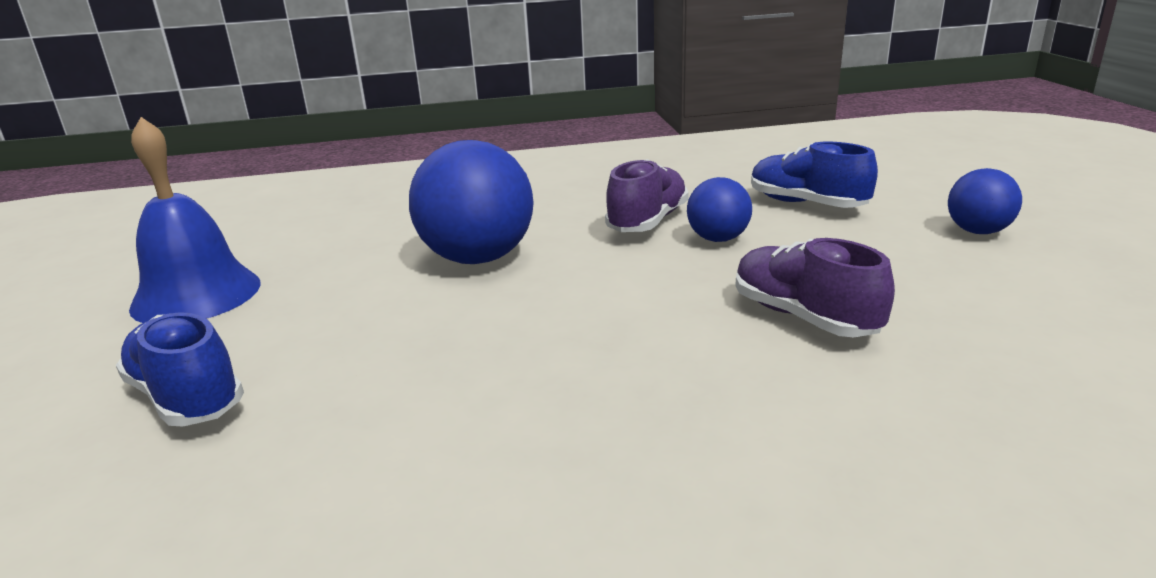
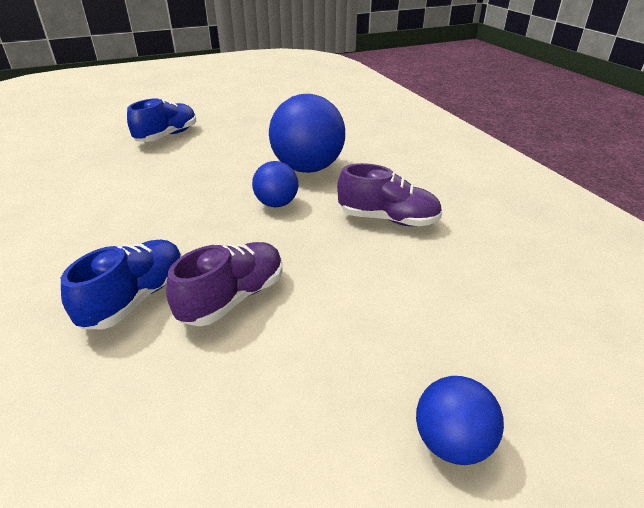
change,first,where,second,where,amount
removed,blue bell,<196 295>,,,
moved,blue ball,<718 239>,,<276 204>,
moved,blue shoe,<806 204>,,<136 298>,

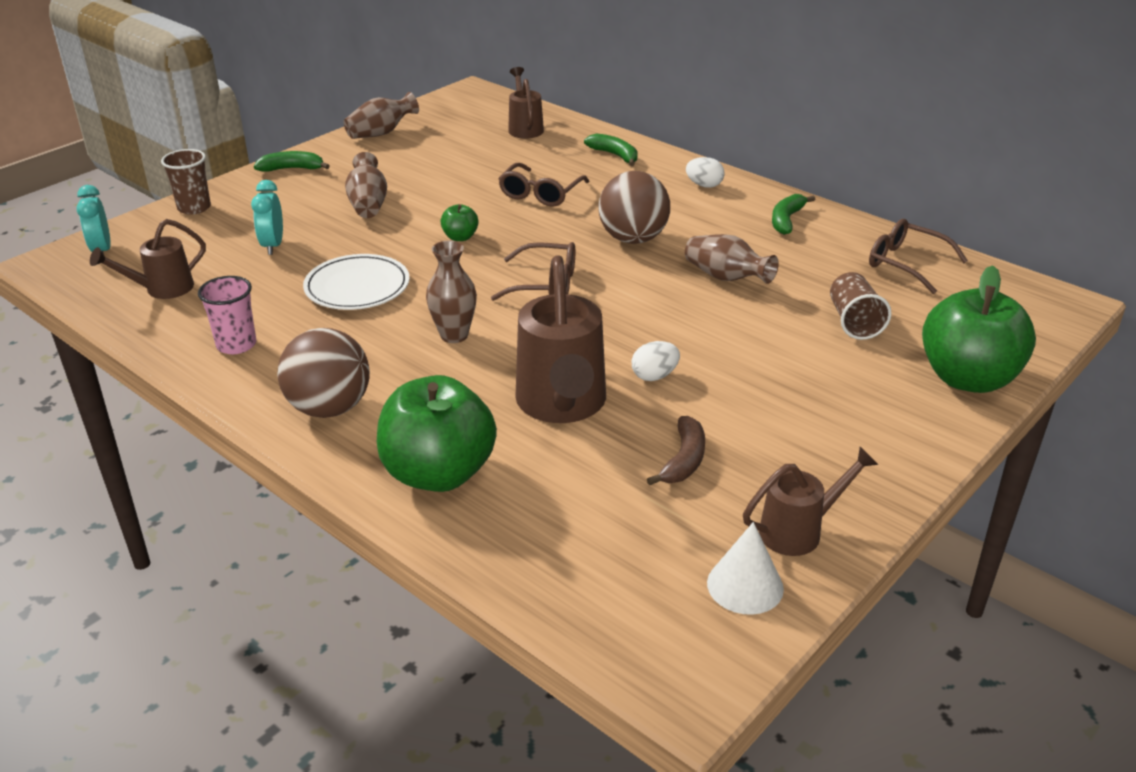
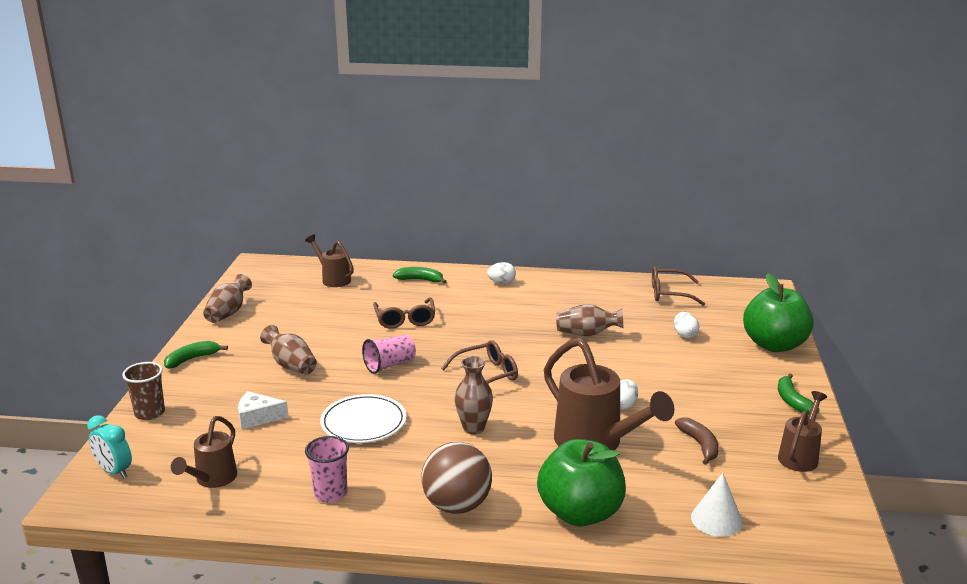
change,first,where,second,where,amount
replaced,turquoise clock,<273 245>,white cheese,<258 417>,
replaced,green apple,<460 237>,pink cup,<390 365>,
removed,brown ball,<633 239>,,,
moved,white cone,<745 585>,,<716 519>,
moved,green banana,<786 220>,,<792 401>,
replaced,brown cup,<854 322>,white egg,<685 335>,

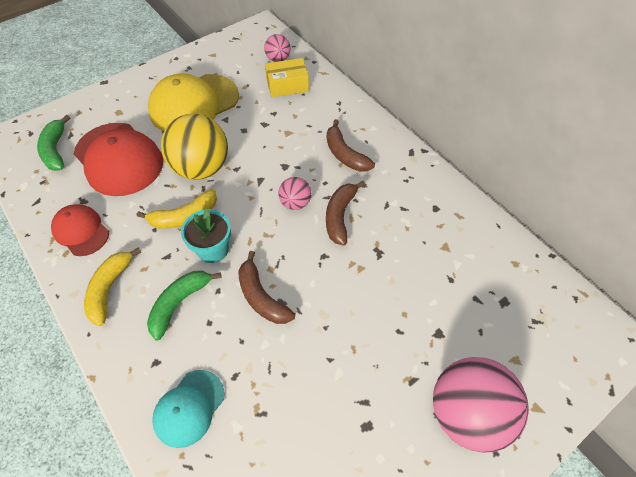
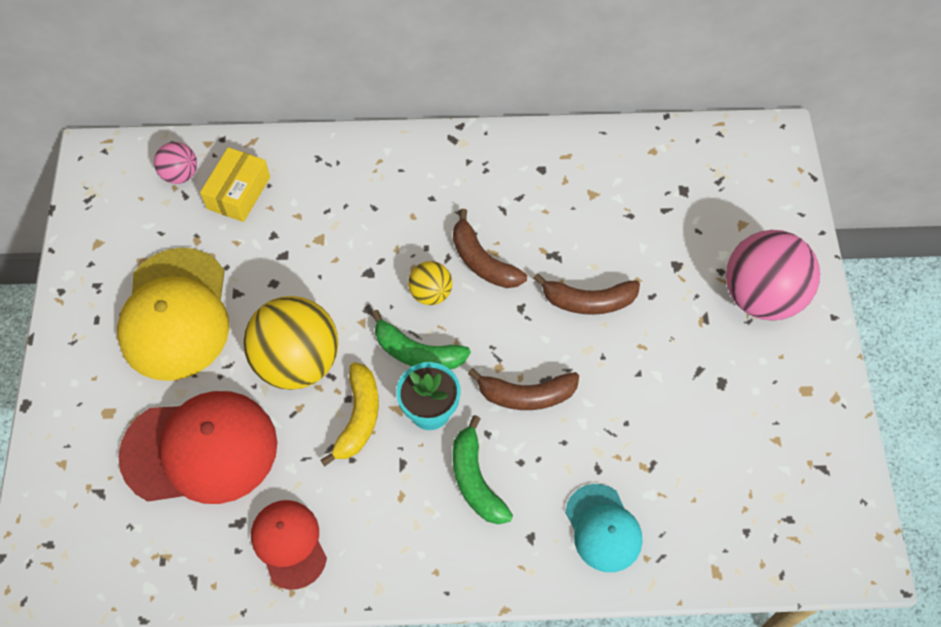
change,first,where,second,where,amount
moved,green banana,<56 150>,,<417 352>,
turned,red cap,<81 231>,,<289 544>,75 degrees clockwise
removed,yellow banana,<110 289>,,,
recoloured,pink ball,<295 203>,yellow ball,<431 293>,
moved,brown banana,<345 154>,,<588 301>,

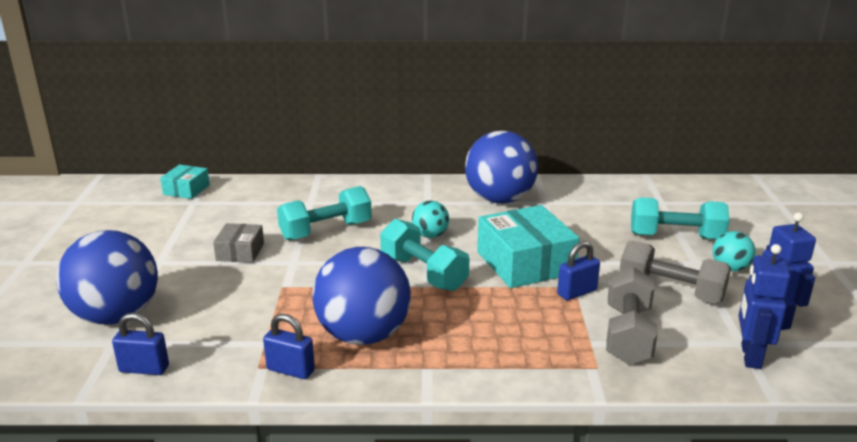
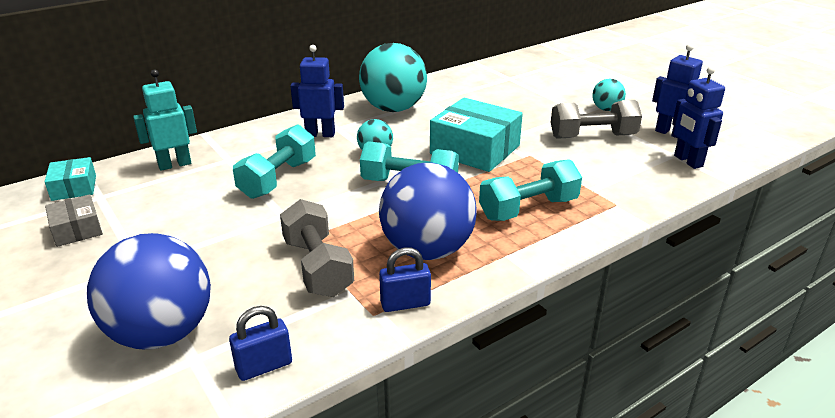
change,first,where,second,where,amount
moved,grey box,<240 252>,,<77 229>,
recoloured,blue ball,<499 199>,turquoise ball,<393 109>,
removed,blue padlock,<577 292>,,,
moved,grey dumbbell,<628 334>,,<318 267>,
moved,turquoise dumbbell,<675 236>,,<528 209>,
added,,,turquoise robot,<174 164>,
added,,,blue robot,<320 134>,

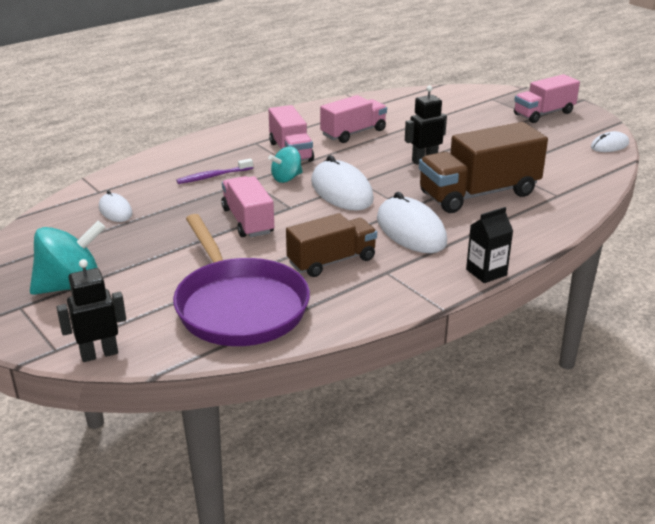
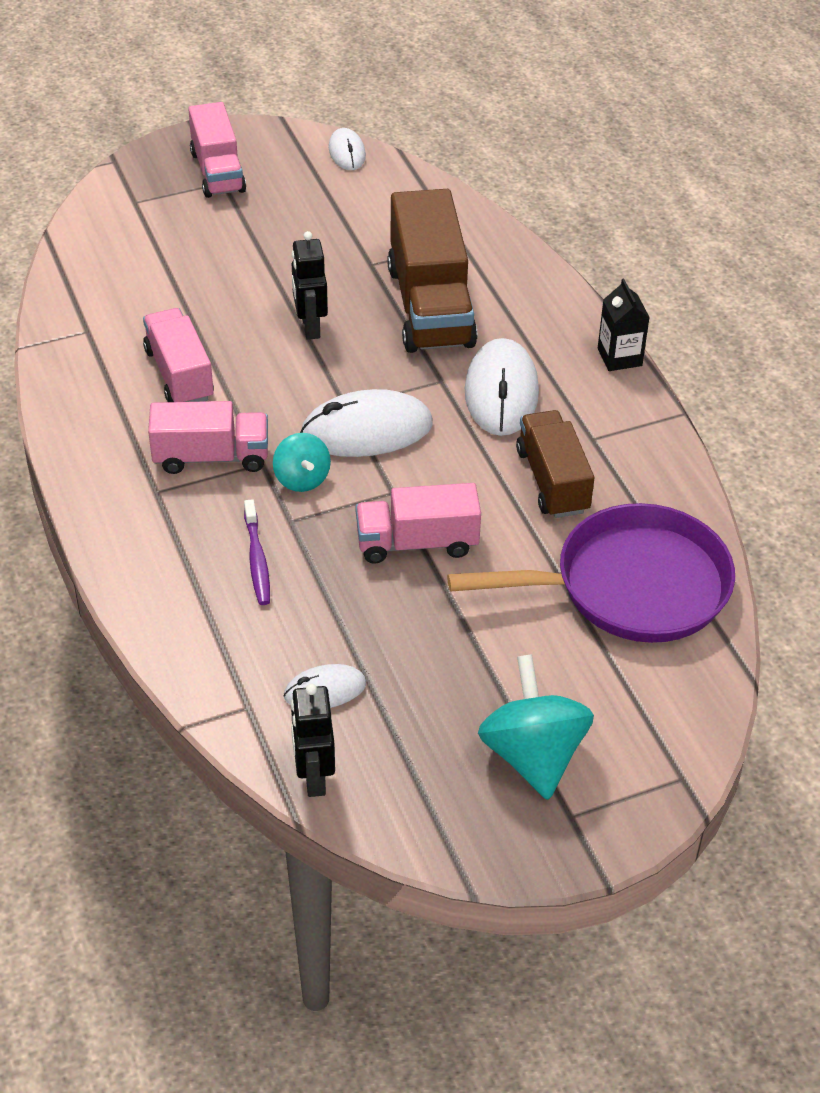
change,first,where,second,where,amount
moved,black robot,<99 354>,,<314 777>,
turned,white mouse,<410 230>,,<501 392>,75 degrees counterclockwise

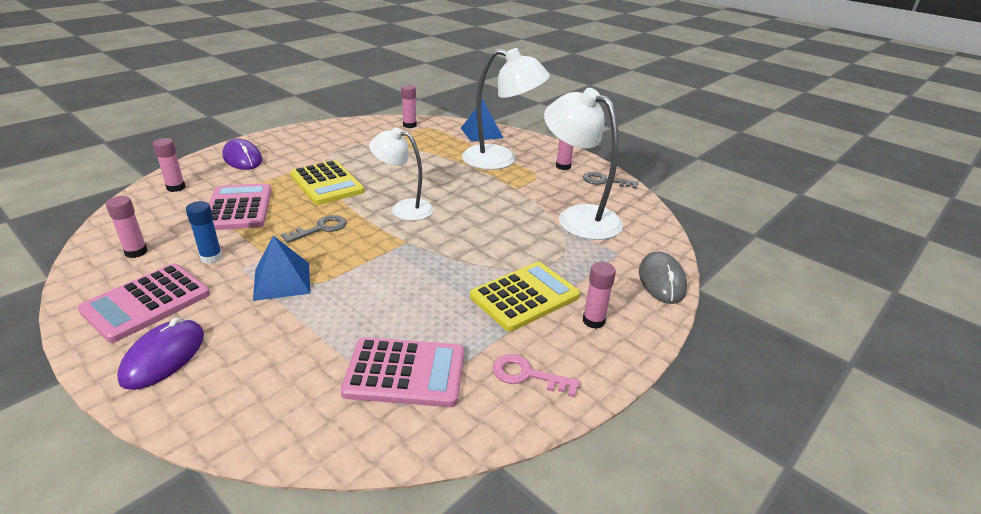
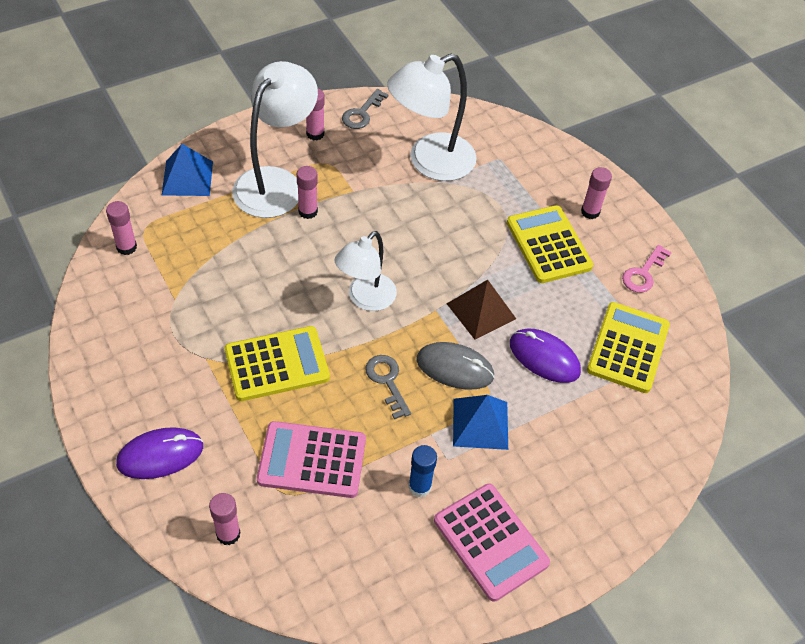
change,first,where,second,where,amount
moved,pink glue stick,<136 252>,,<308 211>,
moved,purple mouse,<163 357>,,<544 357>,
recoloured,pink calculator,<405 373>,yellow calculator,<628 348>,
moved,grey mouse,<661 280>,,<455 368>,
added,,,brown pyramid,<481 311>,

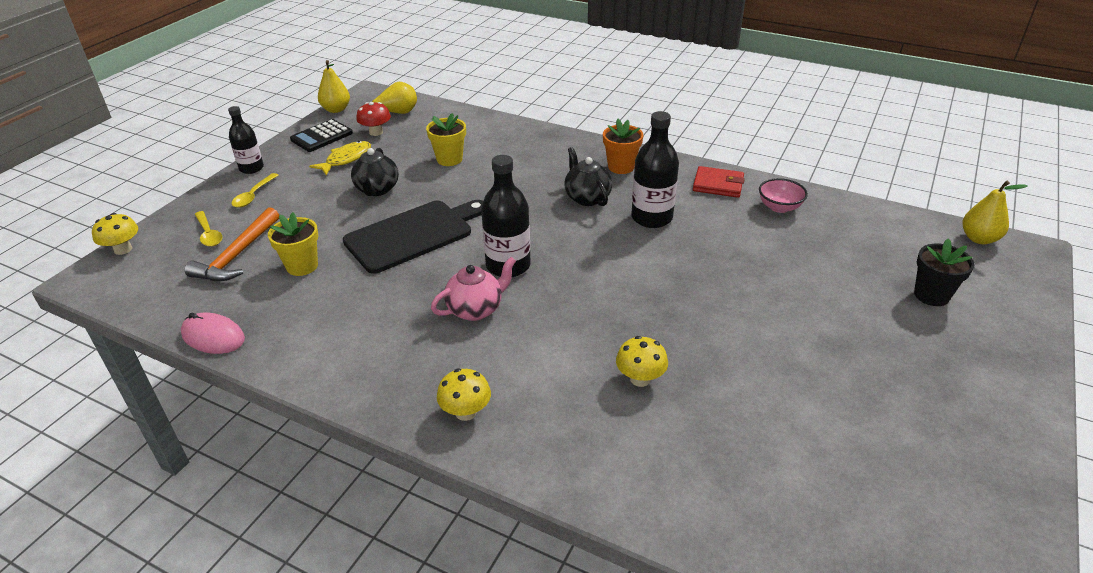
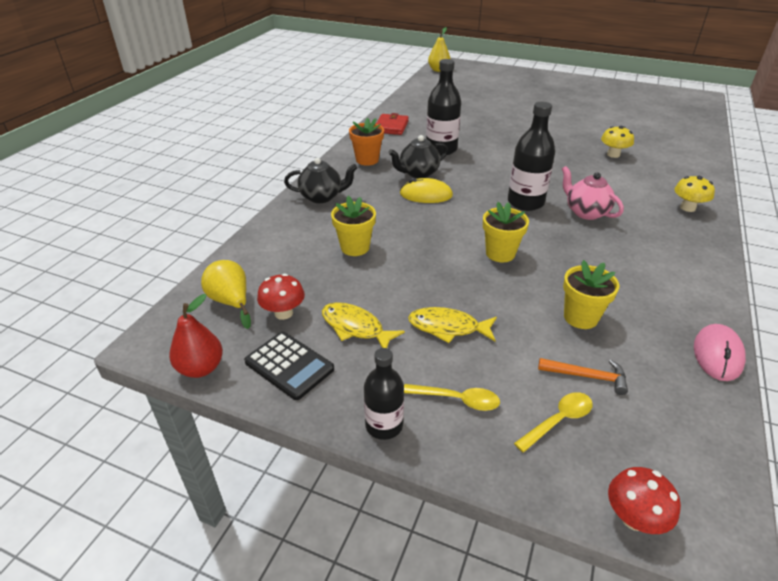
change,first,where,second,where,amount
recoloured,yellow mushroom,<123 249>,red mushroom,<634 518>,
resized,orange hammer,<237 255>,,<587 376>,x0.61
recoloured,yellow pear,<336 109>,red pear,<201 368>,
replaced,black cutting board,<413 234>,yellow flower pot,<500 253>,
moved,black teapot,<377 190>,,<322 197>,
removed,pink bowl,<779 207>,,,
removed,black flower pot,<931 295>,,,
added,,,yellow mouse,<426 195>,
added,,,yellow fish,<448 327>,

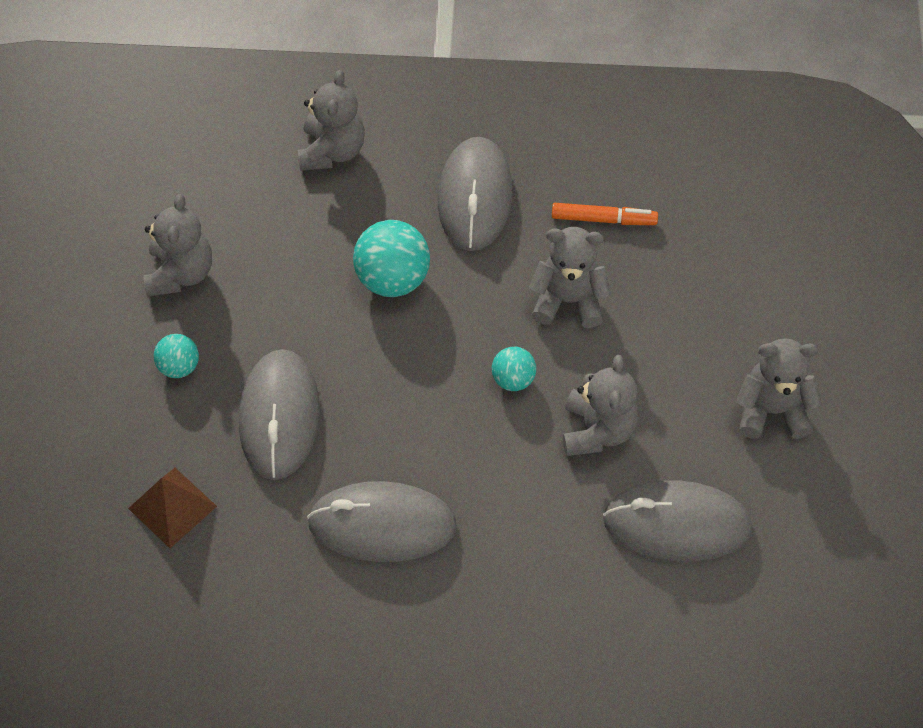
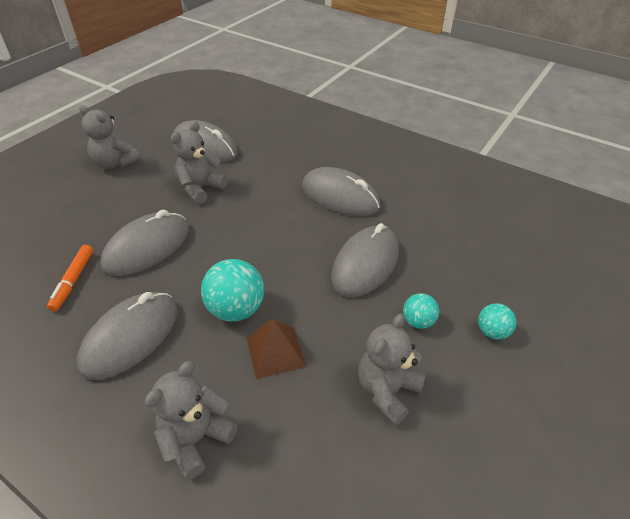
change,first,where,second,where,amount
moved,brown pyramid,<172 507>,,<275 351>,
moved,turquoise ball,<513 379>,,<492 332>,
replaced,grey teddy bear,<568 300>,grey mouse,<147 247>,
turned,orange marker,<603 219>,,<73 281>,120 degrees counterclockwise

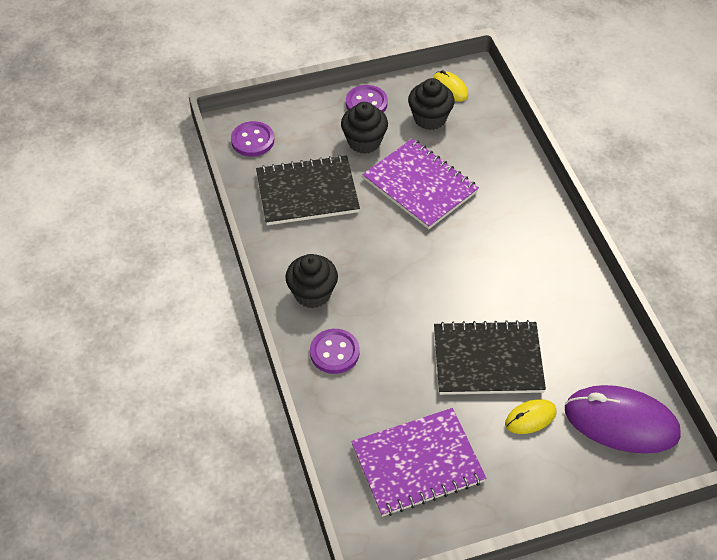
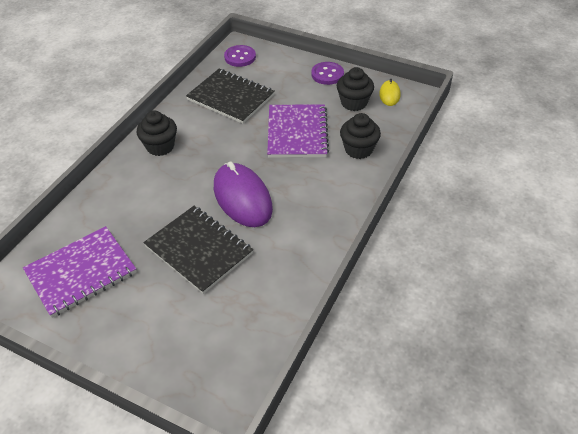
change,first,where,second,where,amount
removed,purple button,<334 352>,,,
moved,black cupcake,<364 142>,,<358 149>,
turned,purple notebook,<417 463>,,<81 272>,60 degrees counterclockwise
removed,yellow mouse,<530 418>,,,
moved,purple mouse,<621 422>,,<242 198>,

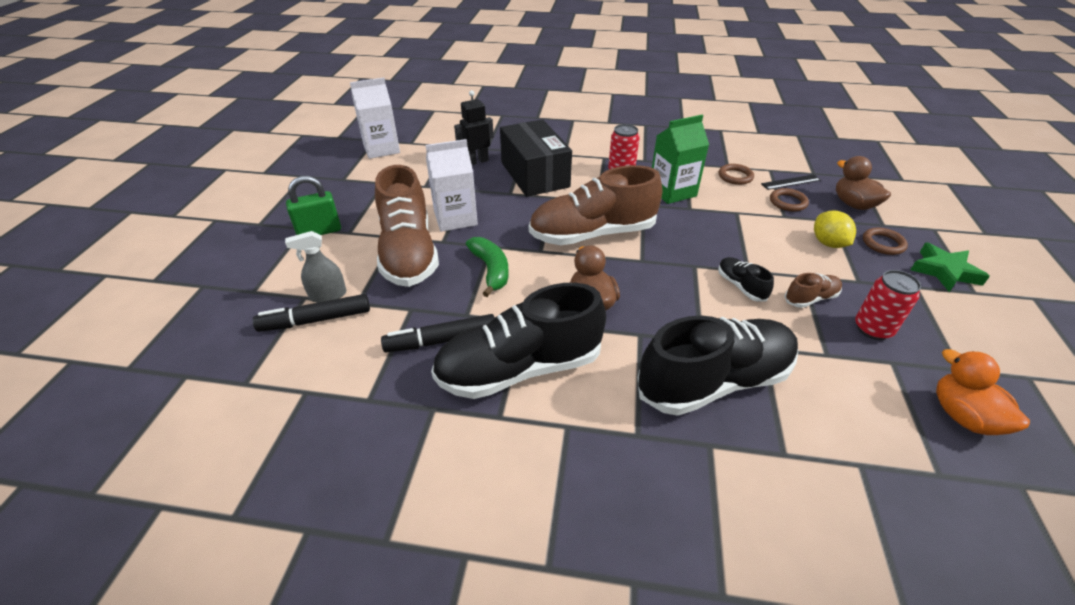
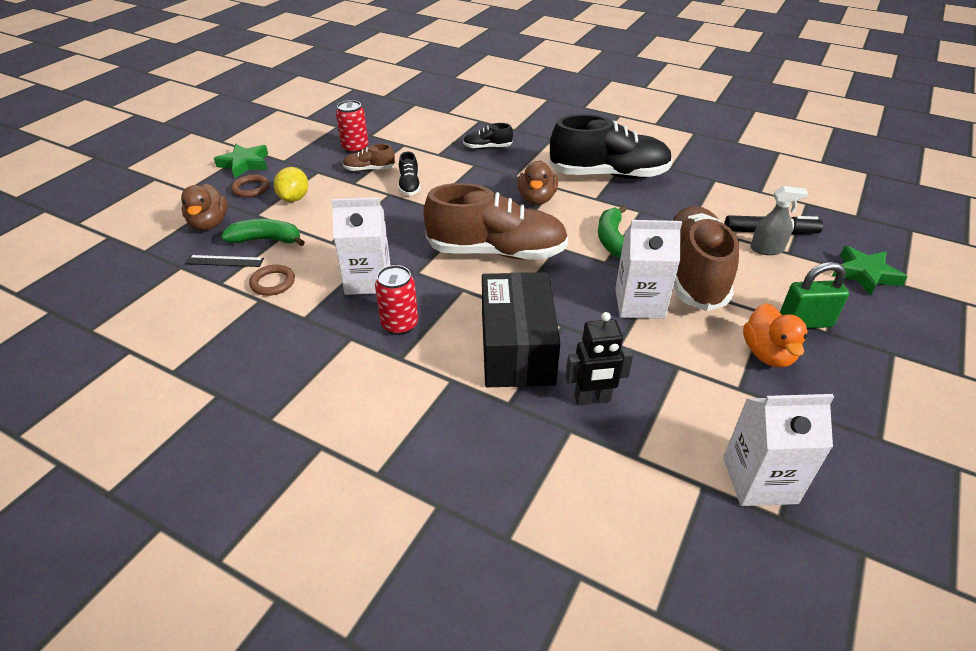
change,first,where,second,where,amount
removed,black marker,<441 340>,,,
resized,black shoe,<714 381>,,<487 147>,x0.44
recoloured,green carton,<672 191>,white carton,<368 280>,
replaced,brown ring,<788 202>,green banana,<266 240>,
moved,orange duck,<963 416>,,<767 354>,
added,,,green star,<864 274>,

